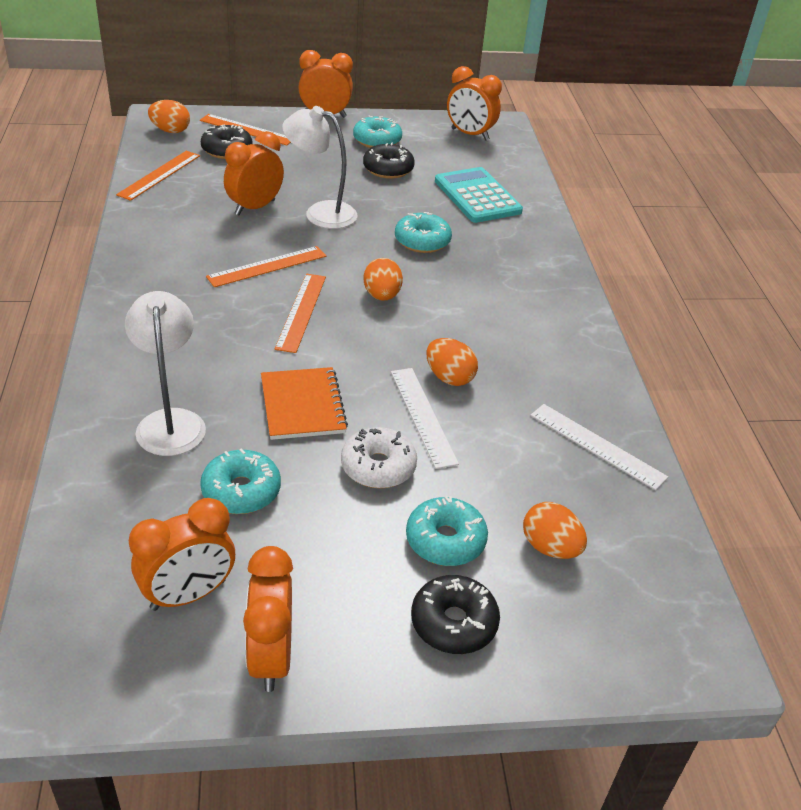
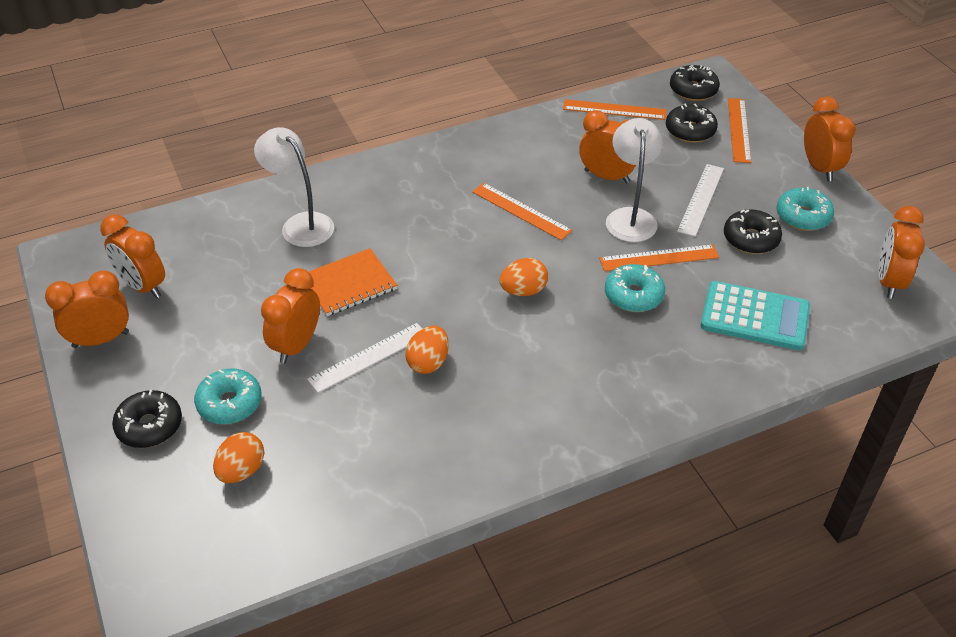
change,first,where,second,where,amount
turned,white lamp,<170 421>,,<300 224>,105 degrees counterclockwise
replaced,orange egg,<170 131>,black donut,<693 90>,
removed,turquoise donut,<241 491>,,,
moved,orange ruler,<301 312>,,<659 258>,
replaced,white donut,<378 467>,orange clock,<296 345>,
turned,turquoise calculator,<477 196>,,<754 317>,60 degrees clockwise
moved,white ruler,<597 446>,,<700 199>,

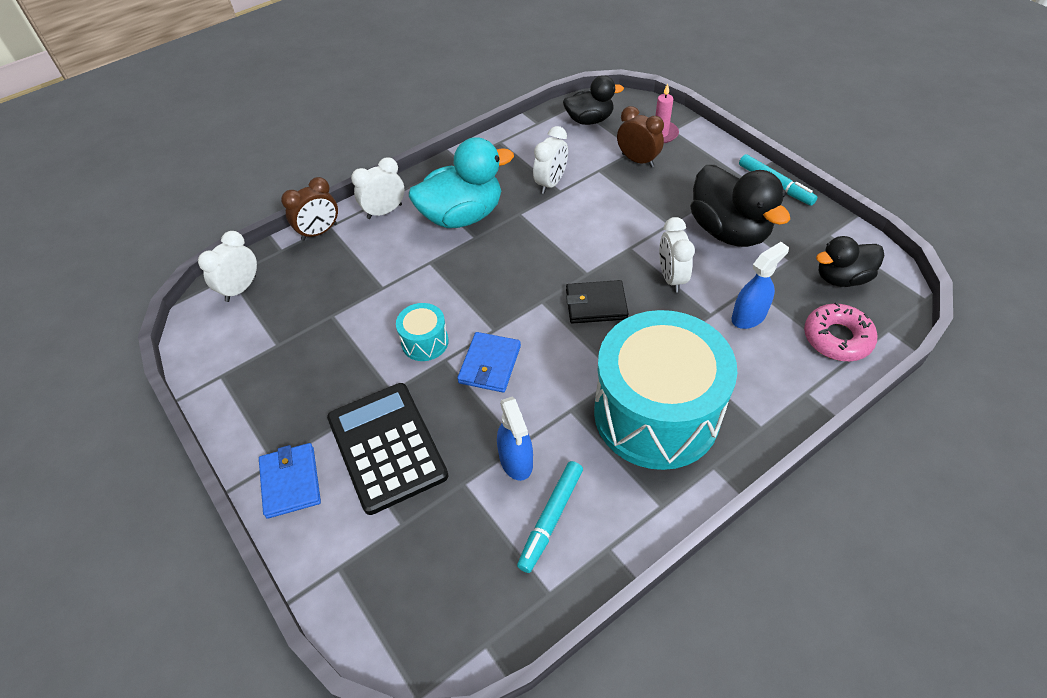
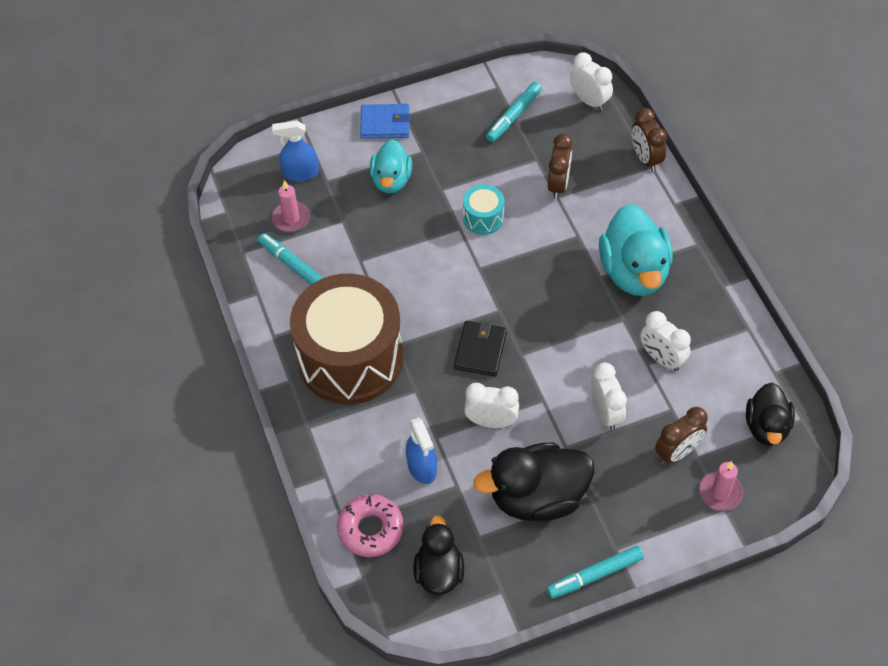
change,first,where,second,where,amount
replaced,black calculator,<387 447>,turquoise duck,<391 180>,
moved,white clock,<384 211>,,<606 413>,
removed,blue wallet,<490 364>,,,
moved,blue spray bottle,<516 461>,,<300 173>,
recoloured,turquoise drum,<656 413>,brown drum,<350 358>,
added,,,pink candle,<291 218>,
added,,,turquoise marker,<514 116>,
added,,,brown clock,<558 185>,

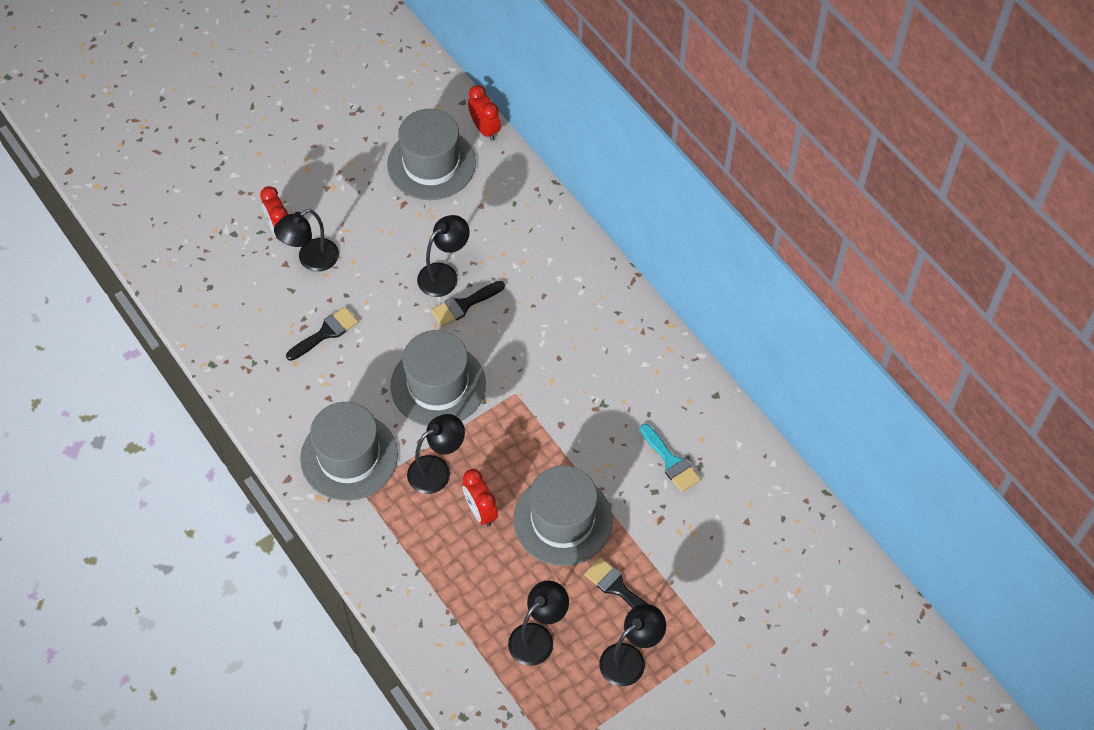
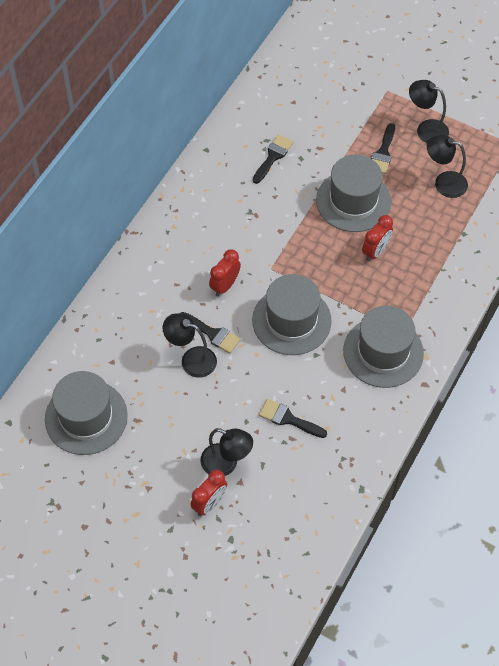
change,first,where,second,where,amount
removed,black lamp,<437 470>,,,
moved,red clock,<485 129>,,<225 285>,
recoloured,turquoise brush,<671 461>,black brush,<273 157>,

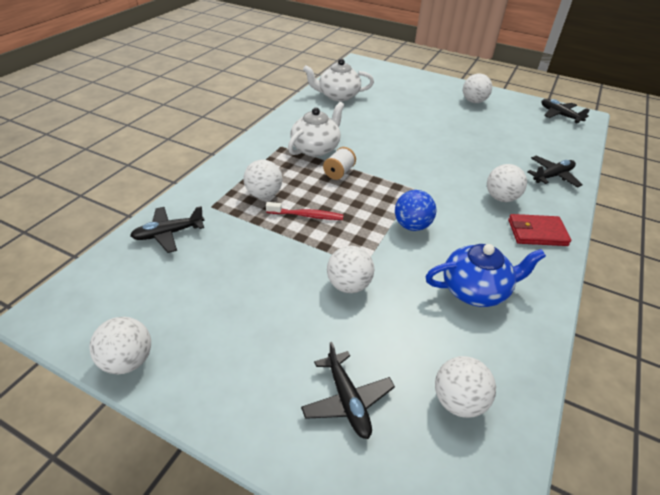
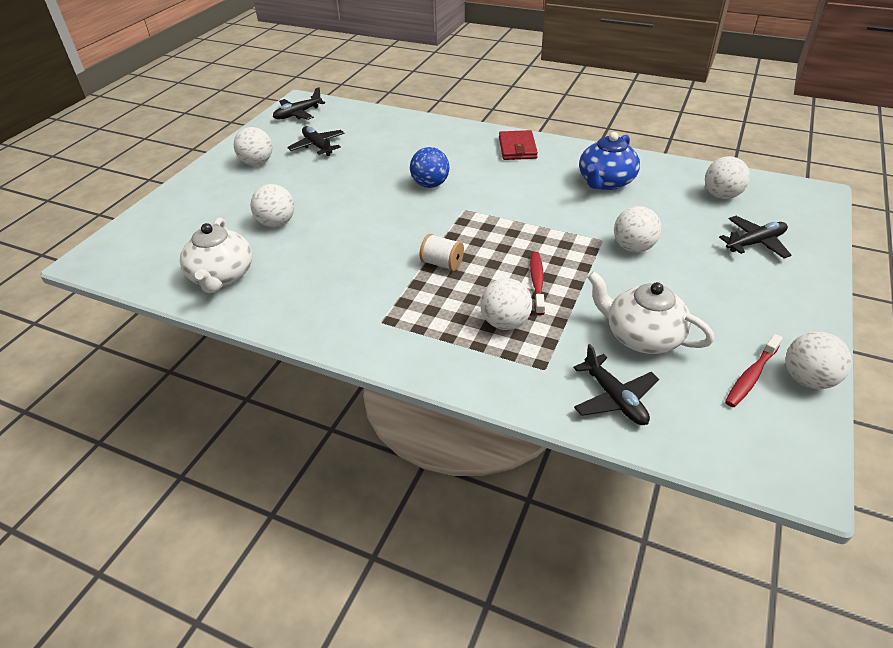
change,first,where,second,where,amount
moved,white teapot,<316 148>,,<641 336>,
moved,blue ball,<412 226>,,<430 184>,
turned,blue teapot,<475 290>,,<605 182>,135 degrees counterclockwise
moved,white ball,<501 198>,,<276 223>,
moved,black plane,<552 176>,,<317 146>,
added,,,red toothbrush,<751 376>,

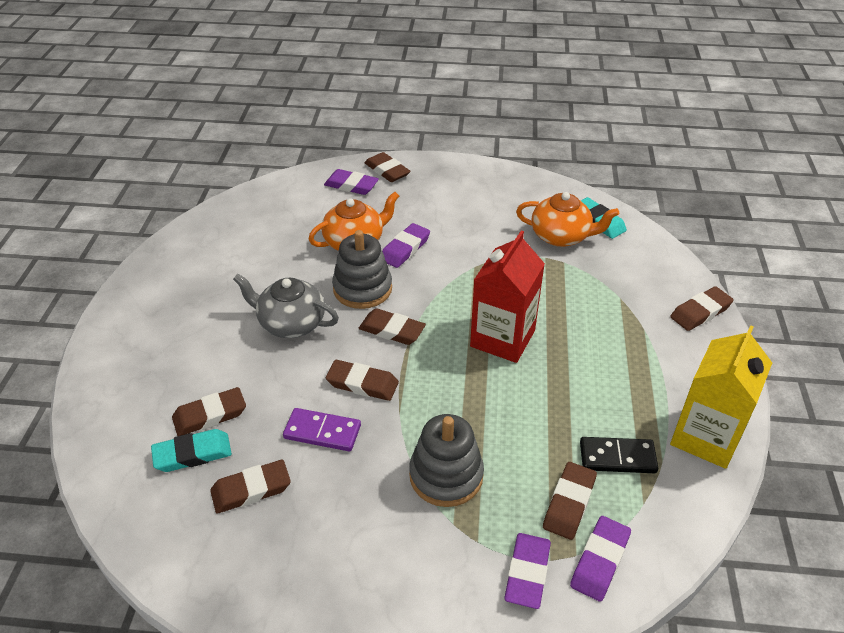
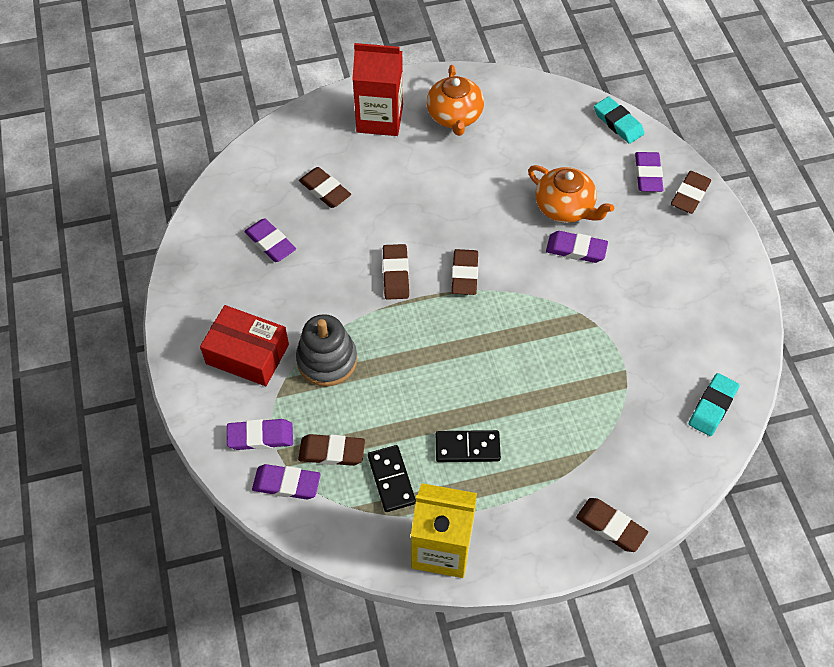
change,first,where,second,where,amount
moved,turquoise eraser,<192 454>,,<618 123>,
recoloured,brown eraser,<251 490>,purple eraser,<270 243>,
removed,grey teapot,<291 323>,,,
removed,purple domino,<322 432>,,,
removed,grey stacking toy,<362 289>,,,
moved,red carton,<502 338>,,<380 118>,
moved,orange teapot,<561 236>,,<454 116>,
added,,,red box,<247 354>,
added,,,black domino,<467 448>,

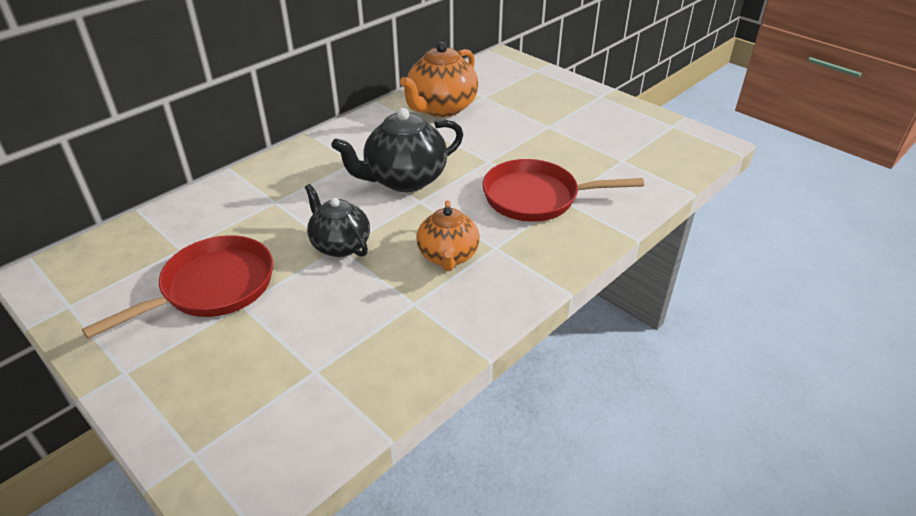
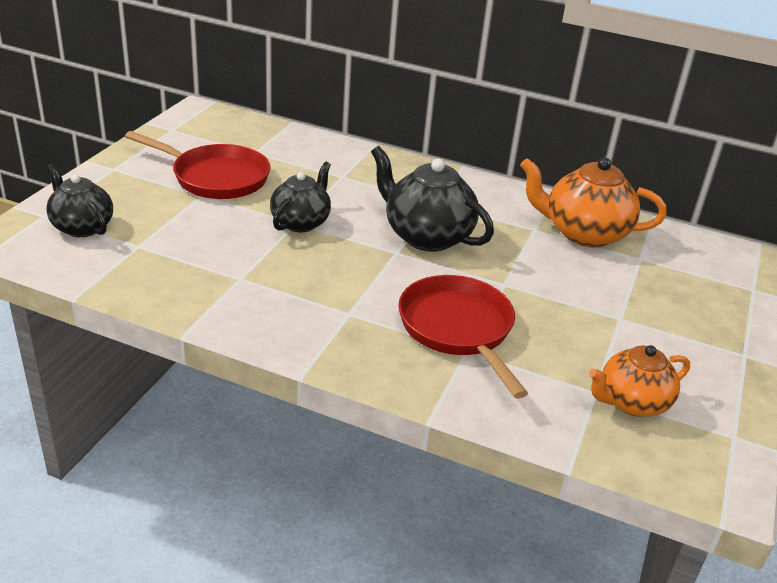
change,first,where,second,where,amount
moved,orange teapot,<448 256>,,<631 402>,
added,,,black teapot,<82 227>,

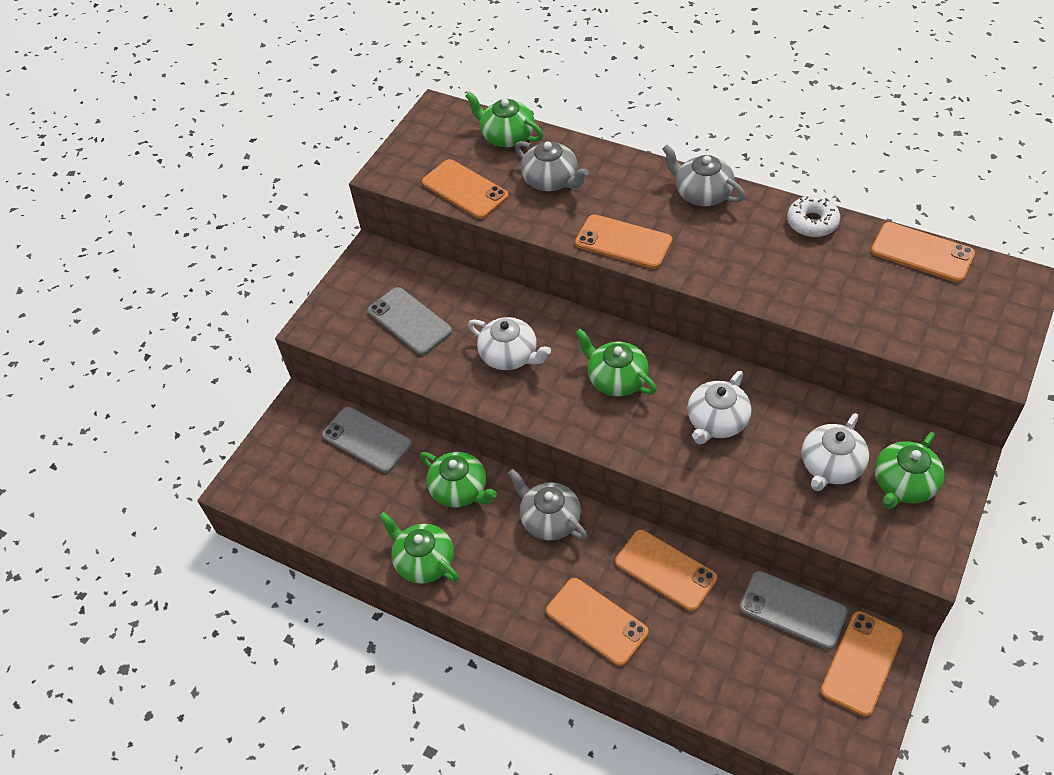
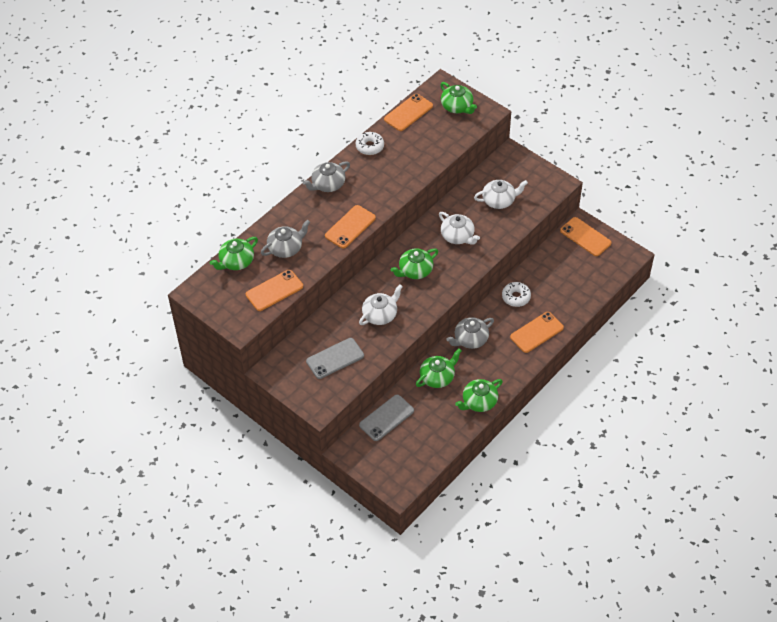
change,first,where,second,where,amount
replaced,orange phone,<665 570>,white donut,<516 297>,
removed,grey phone,<792 610>,,,
turned,white teapot,<831 466>,,<499 200>,60 degrees counterclockwise
moved,green teapot,<903 484>,,<457 107>,

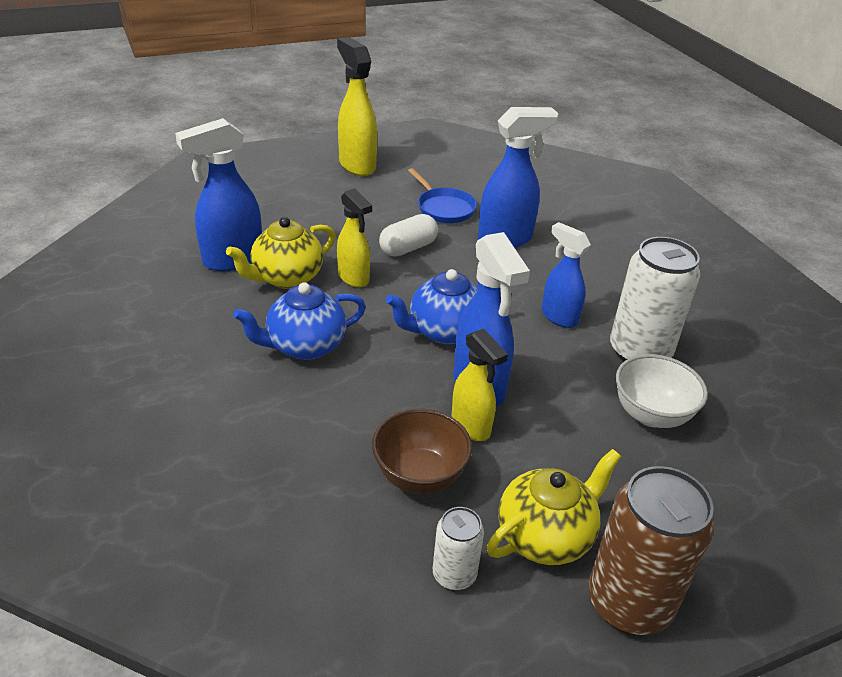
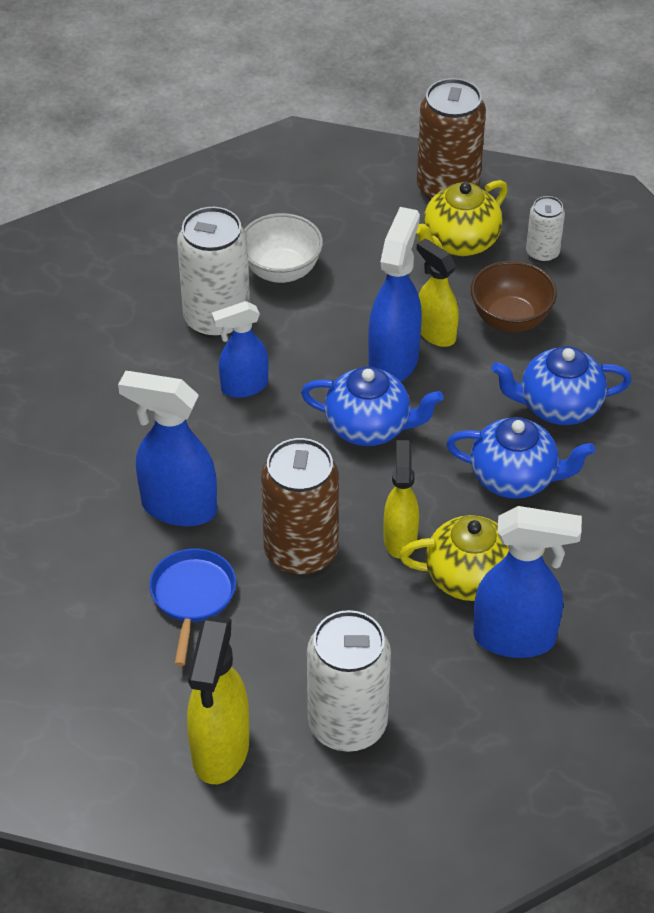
change,first,where,second,where,amount
replaced,white capsule,<408 248>,brown can,<301 552>,
turned,yellow spray bottle,<471 427>,,<435 333>,45 degrees counterclockwise
turned,yellow teapot,<546 536>,,<459 242>,45 degrees counterclockwise
turned,blue spray bottle,<558 317>,,<243 387>,75 degrees clockwise
added,,,white can,<347 724>,
added,,,blue teapot,<558 406>,

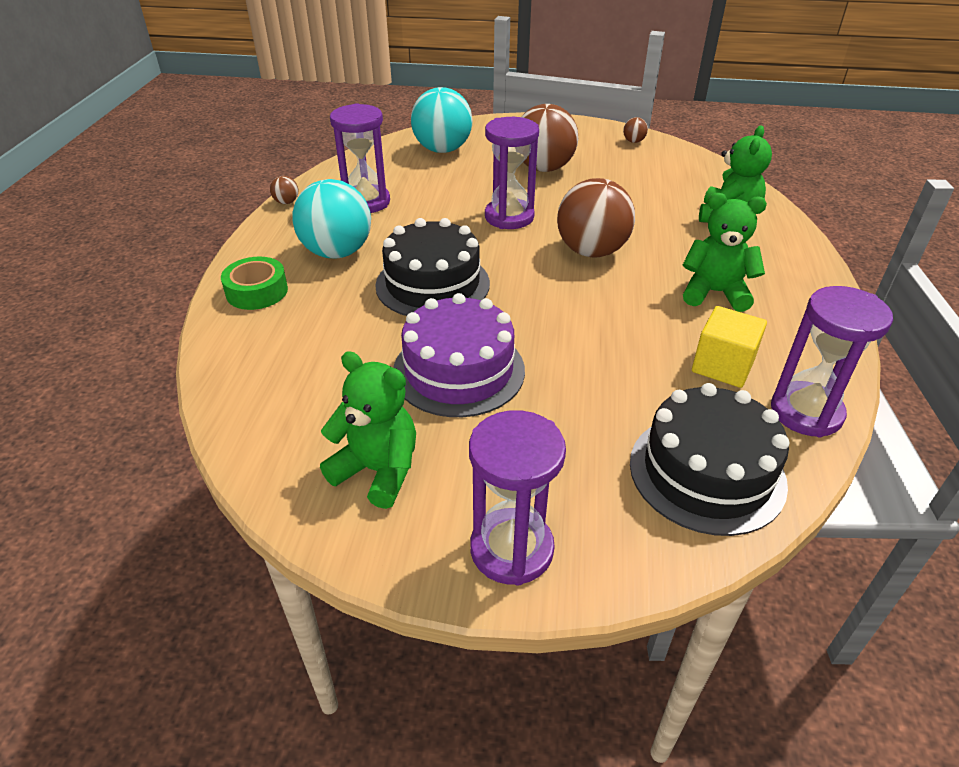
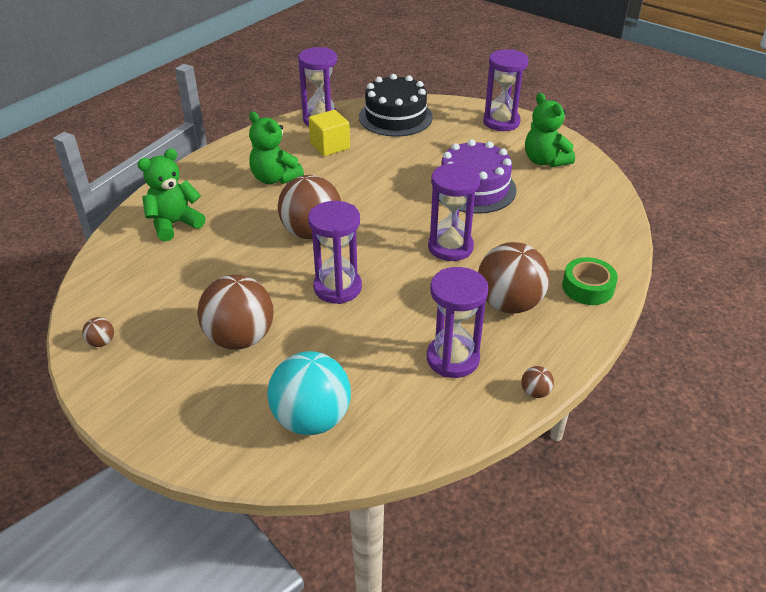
change,first,where,second,where,amount
recoloured,turquoise ball,<337 252>,brown ball,<509 304>,
replaced,black cake,<432 284>,purple hourglass,<450 247>,

